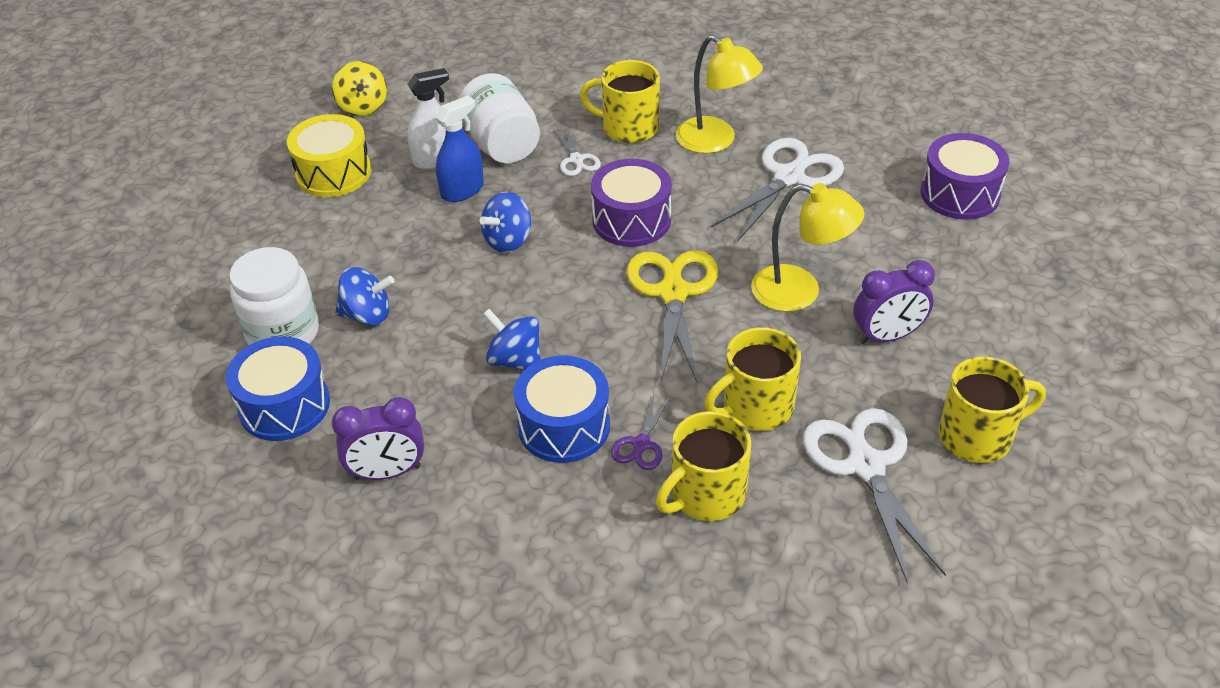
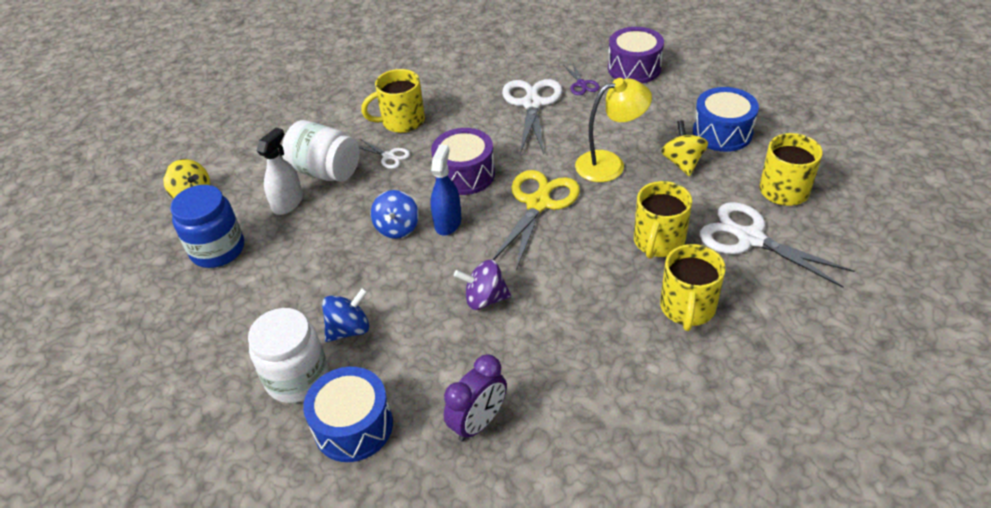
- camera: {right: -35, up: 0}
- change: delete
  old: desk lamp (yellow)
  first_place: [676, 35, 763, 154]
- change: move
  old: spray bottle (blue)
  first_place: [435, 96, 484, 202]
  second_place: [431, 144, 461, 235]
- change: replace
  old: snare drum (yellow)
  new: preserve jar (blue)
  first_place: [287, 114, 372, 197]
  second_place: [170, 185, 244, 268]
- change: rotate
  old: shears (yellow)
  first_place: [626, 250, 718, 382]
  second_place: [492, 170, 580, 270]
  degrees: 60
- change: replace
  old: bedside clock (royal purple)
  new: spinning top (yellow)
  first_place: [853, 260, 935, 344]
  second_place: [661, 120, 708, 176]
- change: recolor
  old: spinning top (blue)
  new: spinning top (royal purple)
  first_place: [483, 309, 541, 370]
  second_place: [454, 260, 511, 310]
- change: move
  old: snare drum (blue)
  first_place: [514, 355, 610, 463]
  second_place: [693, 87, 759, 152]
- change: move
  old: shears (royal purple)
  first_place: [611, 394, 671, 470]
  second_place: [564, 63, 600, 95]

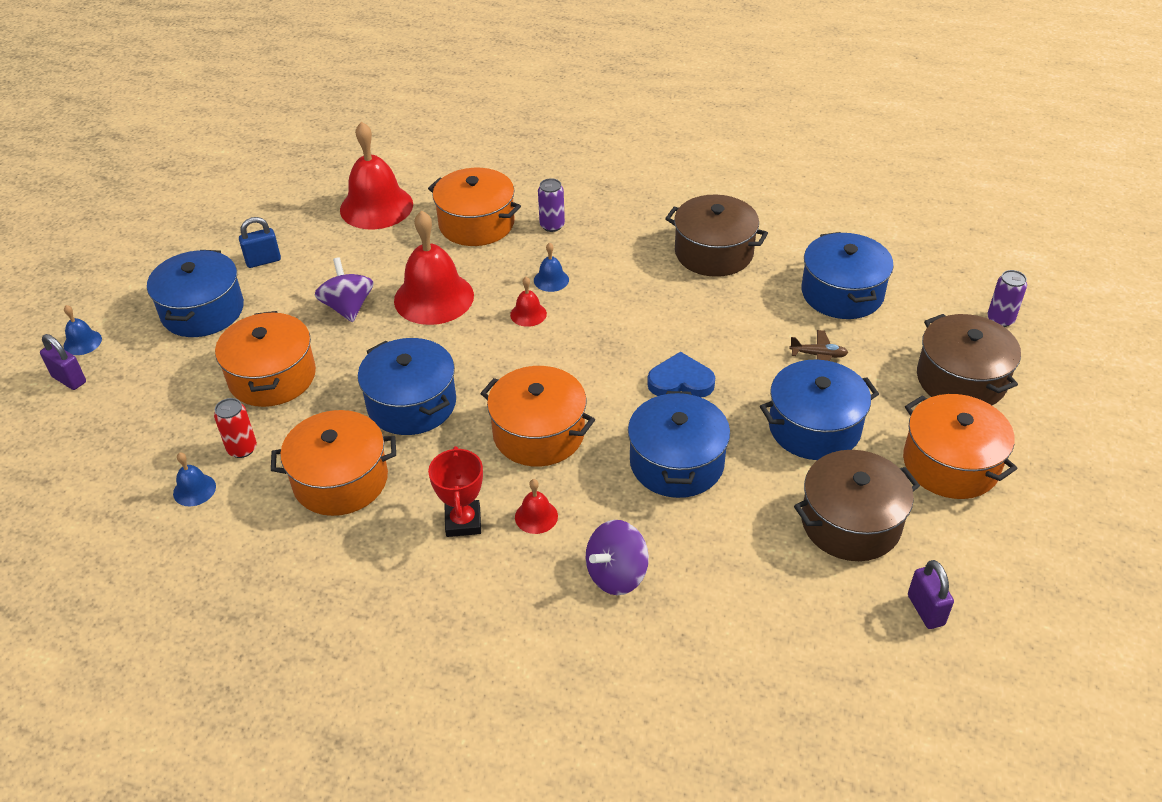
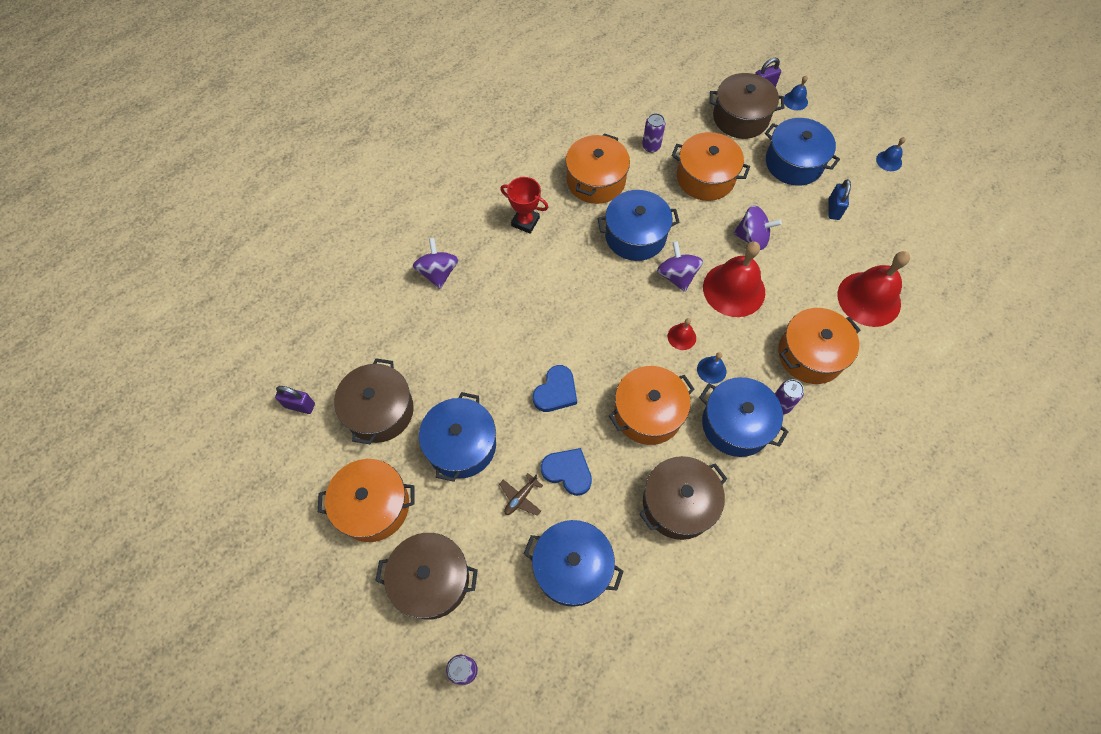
- camera: {right: 120, up: 20}
- change: move
  old: cooking pot (orange-coloured)
  first_place: [480, 366, 595, 466]
  second_place: [609, 366, 695, 445]
- change: move
  old: cooking pot (blue)
  first_place: [628, 391, 730, 498]
  second_place: [699, 377, 789, 457]
- change: recolor
  old: can (crimson)
  new: can (royal purple)
  first_place: [214, 398, 257, 458]
  second_place: [642, 113, 665, 153]
- change: move
  old: hand bell (blue)
  first_place: [173, 452, 216, 506]
  second_place: [876, 137, 906, 171]
- change: delete
  old: hand bell (crimson)
  first_place: [515, 479, 558, 534]
- change: insert
  new: cooking pot (dark brown)
  second_place: [710, 73, 784, 139]
- change: insert
  new: spinning top (royal purple)
  second_place: [657, 241, 703, 292]
- change: insert
  new: heart (blue)
  second_place: [541, 448, 592, 496]

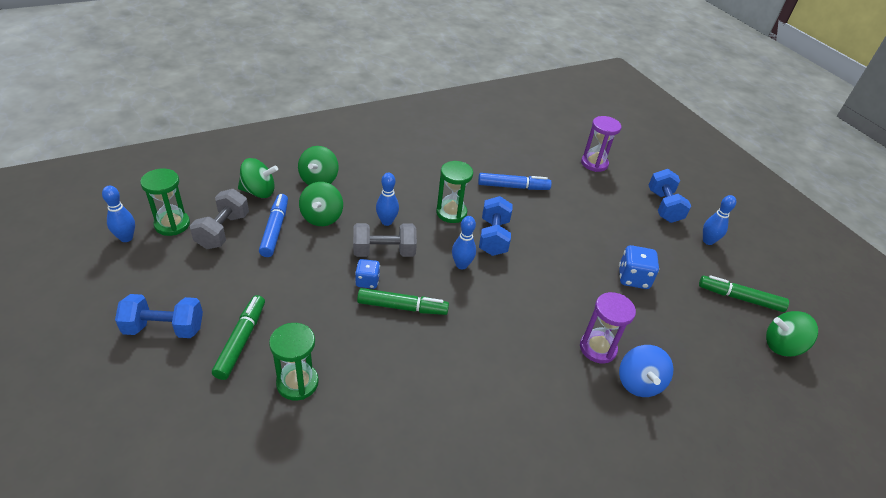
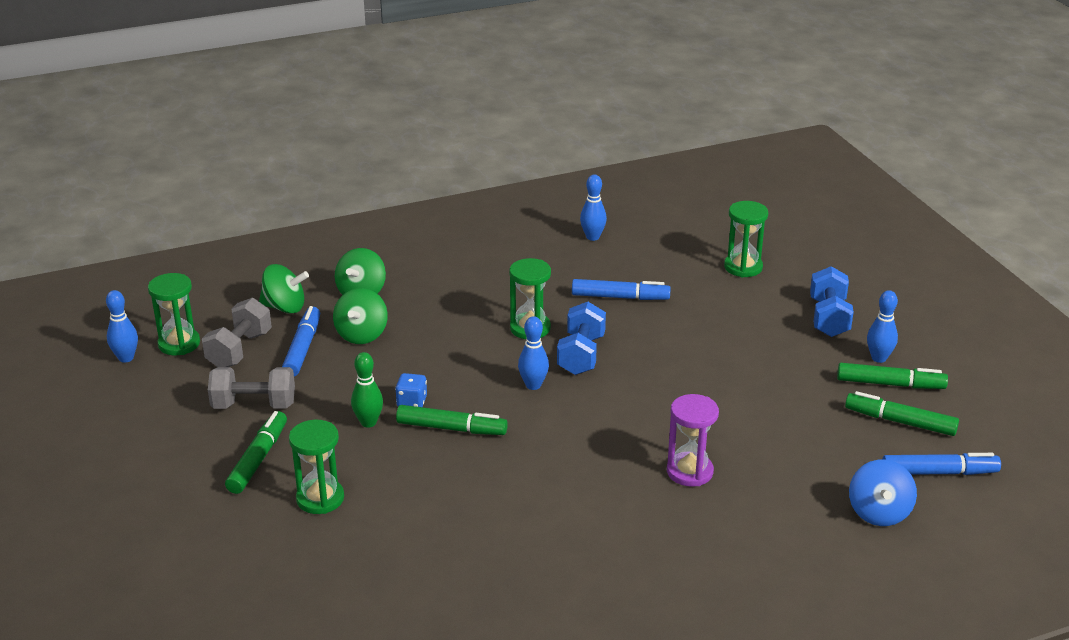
- camera: {right: 10, up: -10}
- change: recolor
  old: sandglass (royal purple)
  new: sandglass (emerald)
  first_place: [581, 116, 621, 172]
  second_place: [724, 201, 768, 277]
- change: move
  old: skittle (blue)
  first_place: [376, 173, 399, 226]
  second_place: [580, 175, 607, 241]
- change: move
  old: dumbbell (gray)
  first_place: [353, 223, 417, 257]
  second_place: [208, 367, 295, 409]
- change: delete
  old: die (blue)
  first_place: [619, 245, 659, 289]
- change: delete
  old: dumbbell (blue)
  first_place: [115, 294, 203, 338]
- change: replace
  old: spinning top (emerald)
  new: marker pen (blue)
  first_place: [766, 311, 818, 357]
  second_place: [882, 453, 1001, 475]
- change: move
  old: spinning top (blue)
  first_place: [619, 345, 673, 397]
  second_place: [849, 459, 917, 526]
- change: insert
  new: skittle (emerald)
  second_place: [351, 352, 383, 428]
- change: insert
  new: marker pen (emerald)
  second_place: [837, 363, 948, 389]

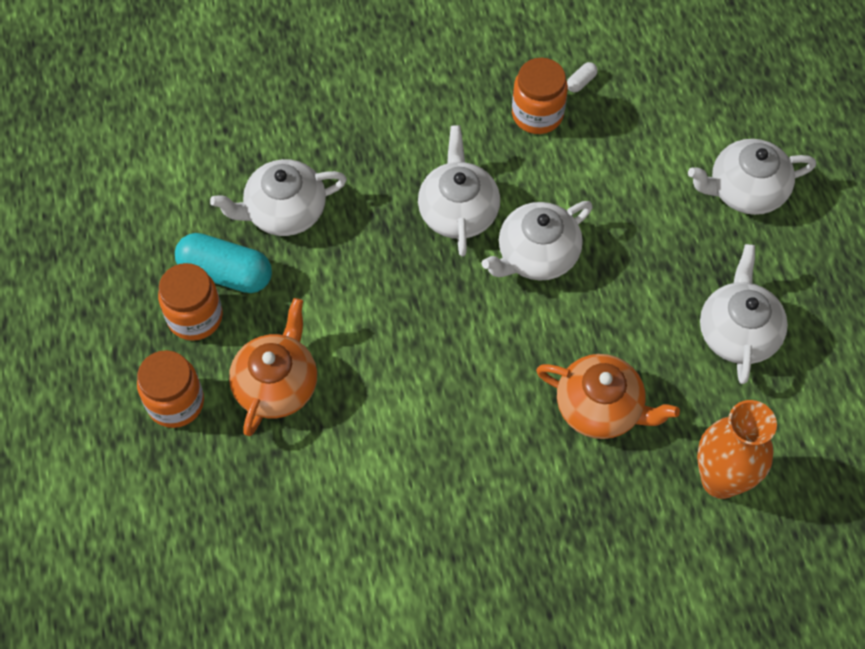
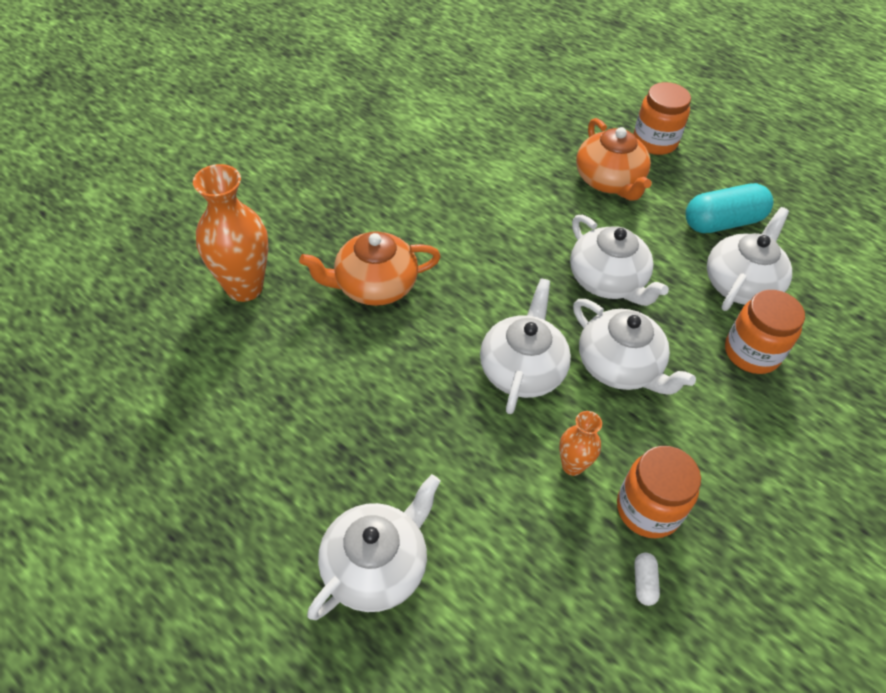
- camera: {right: 140, up: -10}
- change: move
  old: china teapot (white)
  first_place: [700, 244, 788, 384]
  second_place: [570, 215, 669, 306]
- change: move
  old: preserve jar (orange-coloured)
  first_place: [158, 263, 223, 341]
  second_place: [725, 290, 805, 374]
- change: insert
  new: flower vase (orange-coloured)
  second_place: [559, 411, 602, 476]

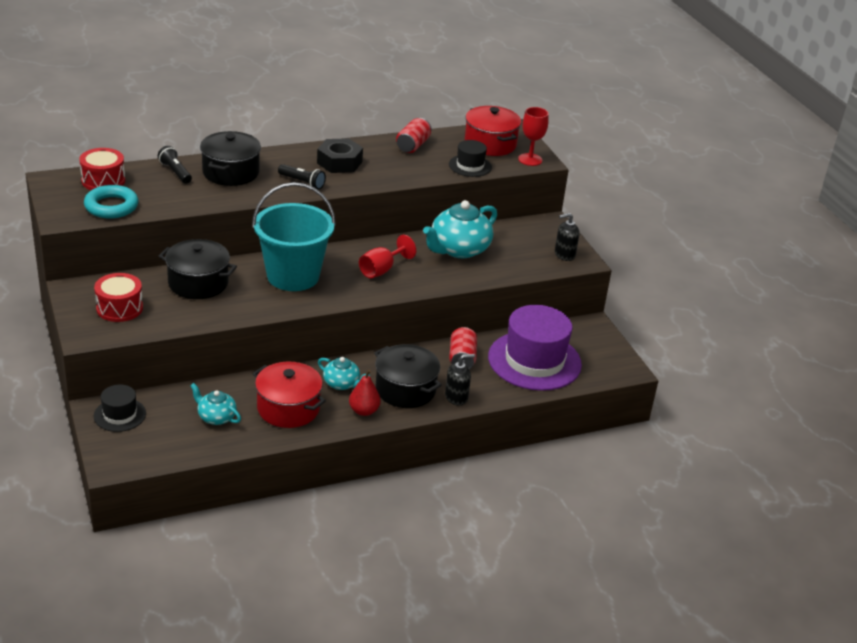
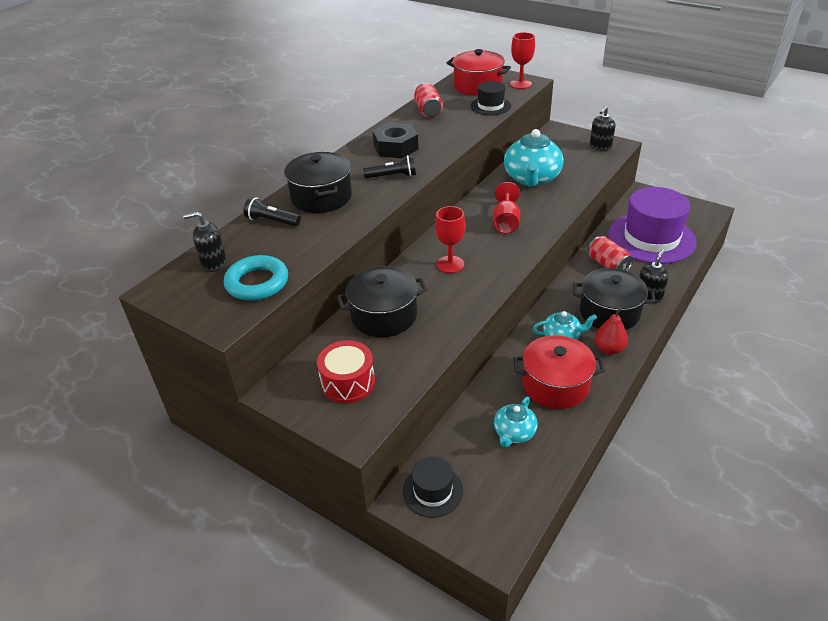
- camera: {right: -30, up: 5}
- change: replace
  old: snare drum (crimson)
  new: soap dispenser (jet-black)
  first_place: [79, 148, 125, 190]
  second_place: [183, 212, 227, 272]
- change: replace
  old: pail (teal)
  new: goblet (crimson)
  first_place: [252, 182, 336, 291]
  second_place: [435, 206, 465, 273]
- change: rotate
  old: china teapot (teal)
  first_place: [190, 383, 241, 425]
  second_place: [494, 397, 537, 448]
  degrees: -60

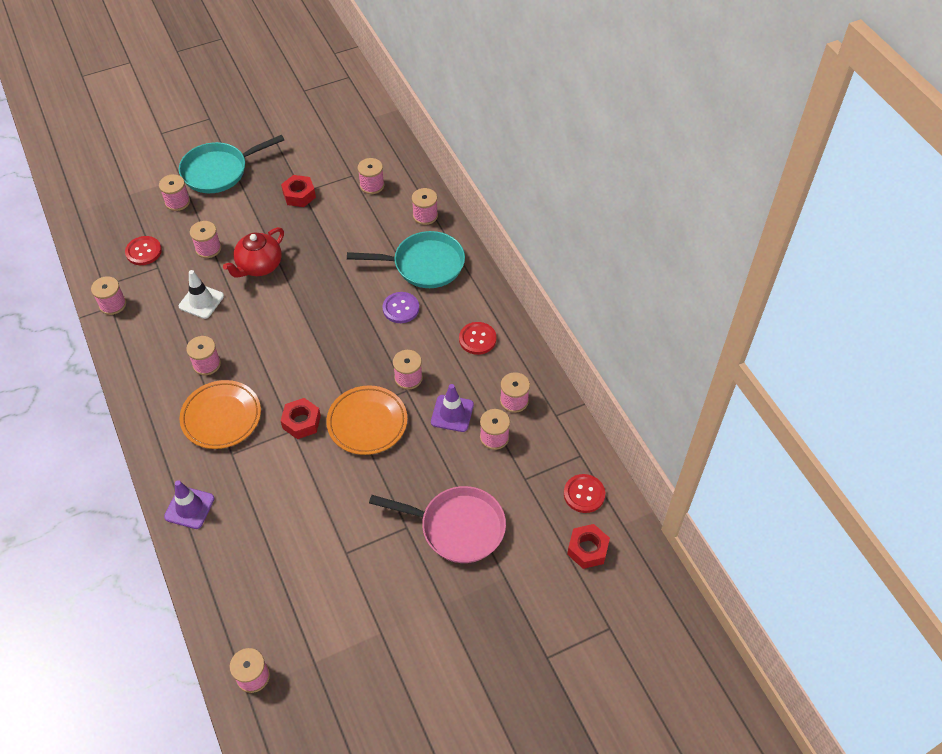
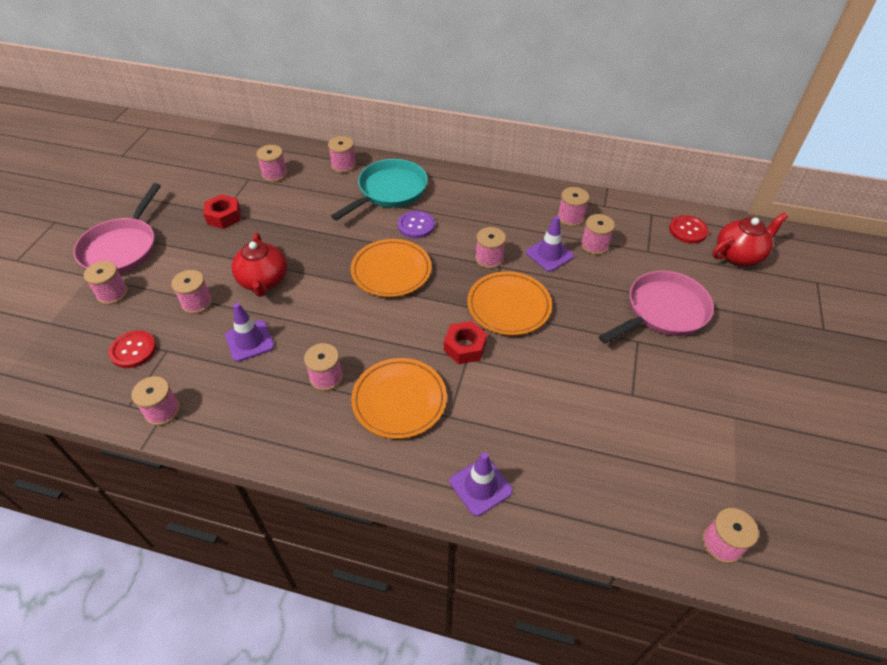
- camera: {right: -50, up: -5}
- change: recolor
  old: frying pan (teal)
  new: frying pan (pink)
  first_place: [179, 135, 284, 193]
  second_place: [73, 183, 161, 274]
- change: recolor
  old: safety cone (white)
  new: safety cone (royal purple)
  first_place: [179, 270, 224, 319]
  second_place: [225, 303, 274, 362]
- change: delete
  old: sewing button (crimson)
  first_place: [459, 322, 497, 355]
- change: replace
  old: hex nut (crimson)
  new: china teapot (crimson)
  first_place: [567, 524, 610, 569]
  second_place: [713, 213, 788, 266]
- change: insert
  new: dinner plate (orange-coloured)
  second_place: [351, 239, 432, 297]

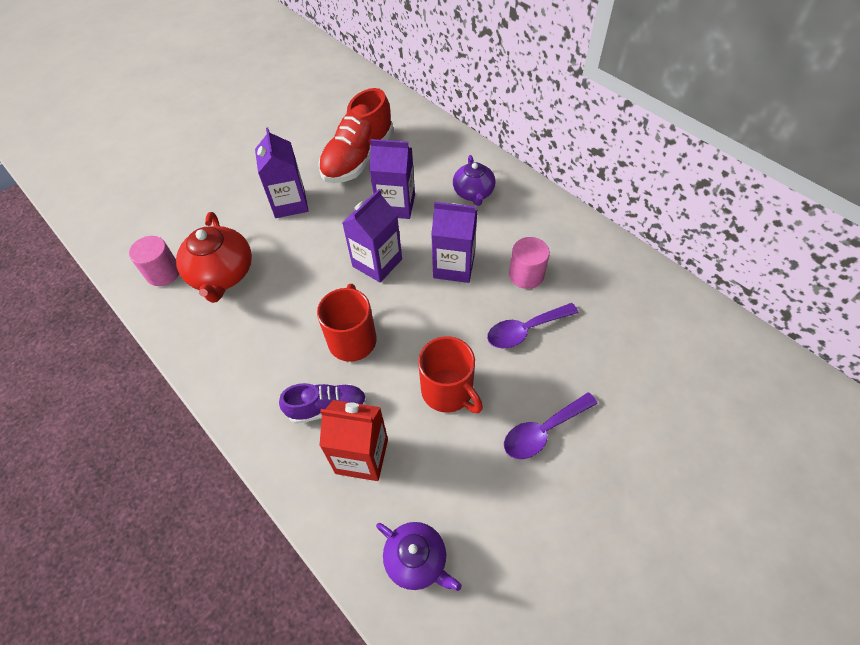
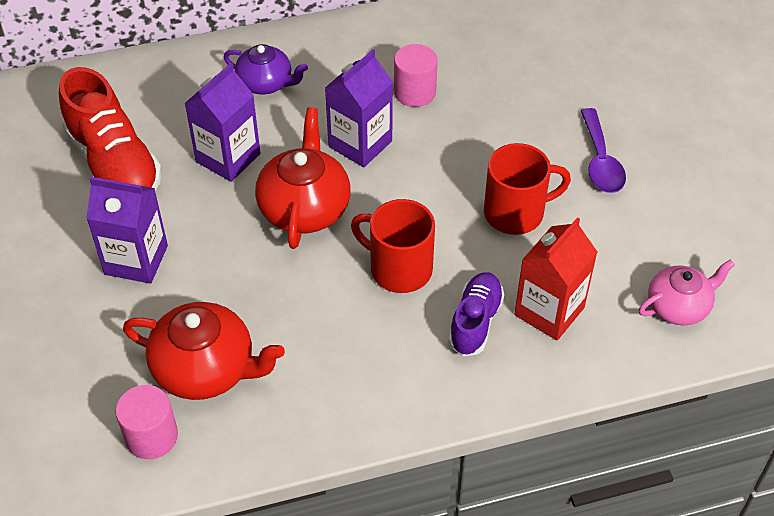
- camera: {right: -65, up: -5}
- change: replace
  old: juice carton (royal purple)
  new: china teapot (crimson)
  first_place: [342, 189, 402, 282]
  second_place: [255, 107, 351, 249]
- change: delete
  old: spoon (royal purple)
  first_place: [487, 303, 579, 349]
- change: recolor
  old: china teapot (royal purple)
  new: china teapot (pink)
  first_place: [376, 522, 462, 591]
  second_place: [639, 259, 735, 325]

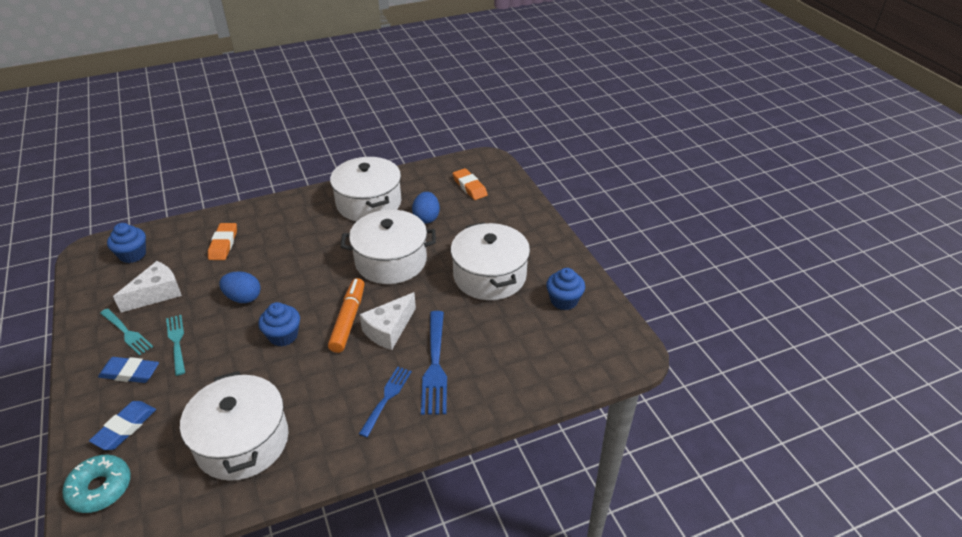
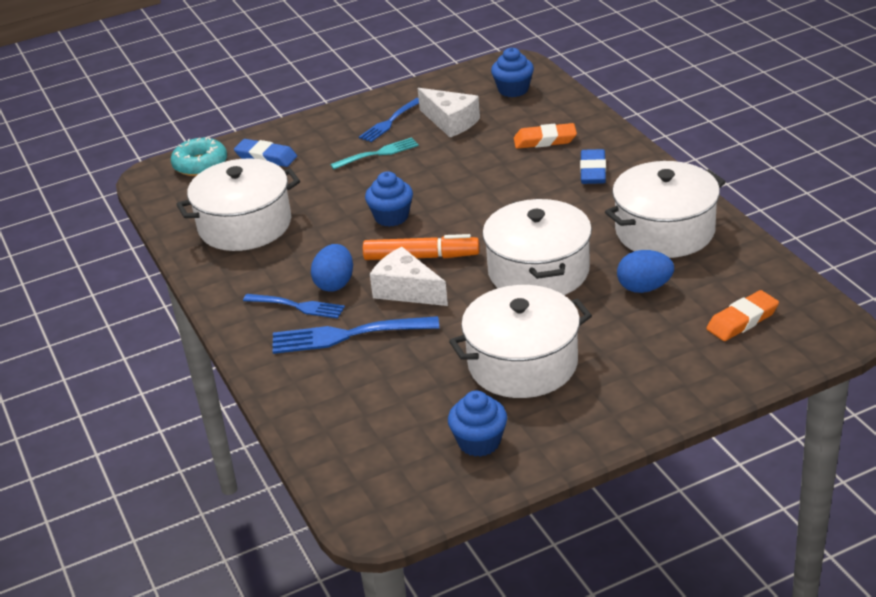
- camera: {right: 90, up: -5}
- change: move
  old: egg shape (blue)
  first_place: [219, 271, 261, 303]
  second_place: [311, 244, 353, 292]
- change: recolor
  old: table fork (teal)
  new: table fork (blue)
  first_place: [100, 308, 153, 356]
  second_place: [359, 98, 419, 142]
- change: move
  old: gum eraser (blue)
  first_place: [98, 357, 159, 383]
  second_place: [580, 149, 606, 184]

